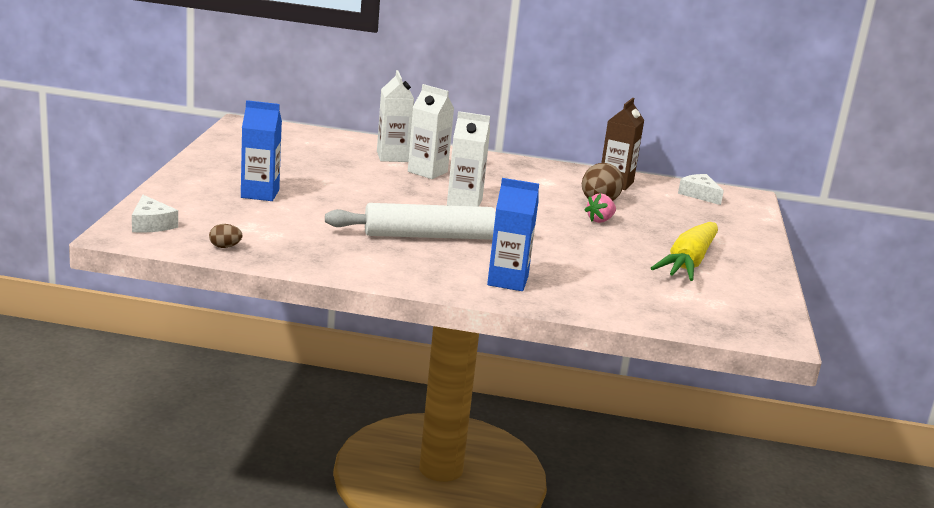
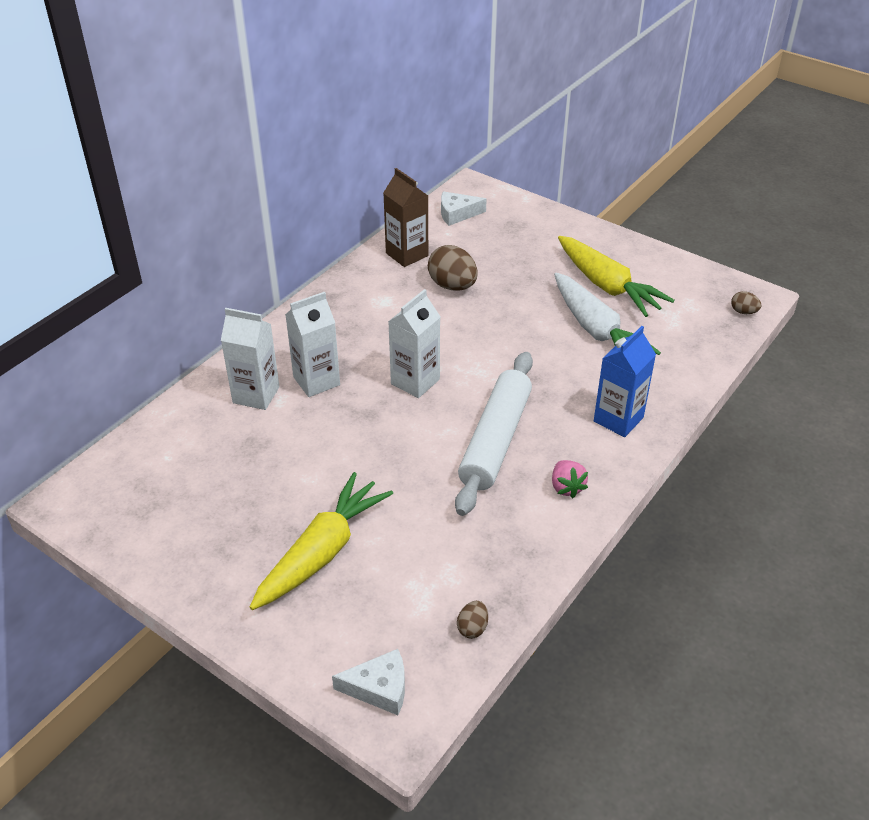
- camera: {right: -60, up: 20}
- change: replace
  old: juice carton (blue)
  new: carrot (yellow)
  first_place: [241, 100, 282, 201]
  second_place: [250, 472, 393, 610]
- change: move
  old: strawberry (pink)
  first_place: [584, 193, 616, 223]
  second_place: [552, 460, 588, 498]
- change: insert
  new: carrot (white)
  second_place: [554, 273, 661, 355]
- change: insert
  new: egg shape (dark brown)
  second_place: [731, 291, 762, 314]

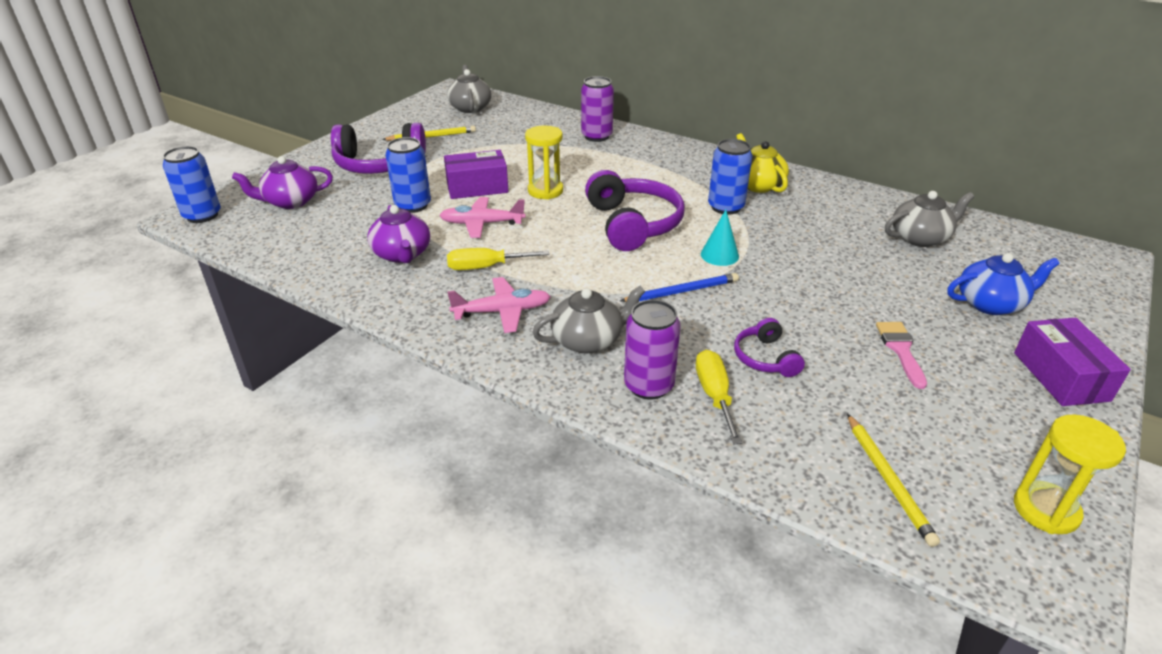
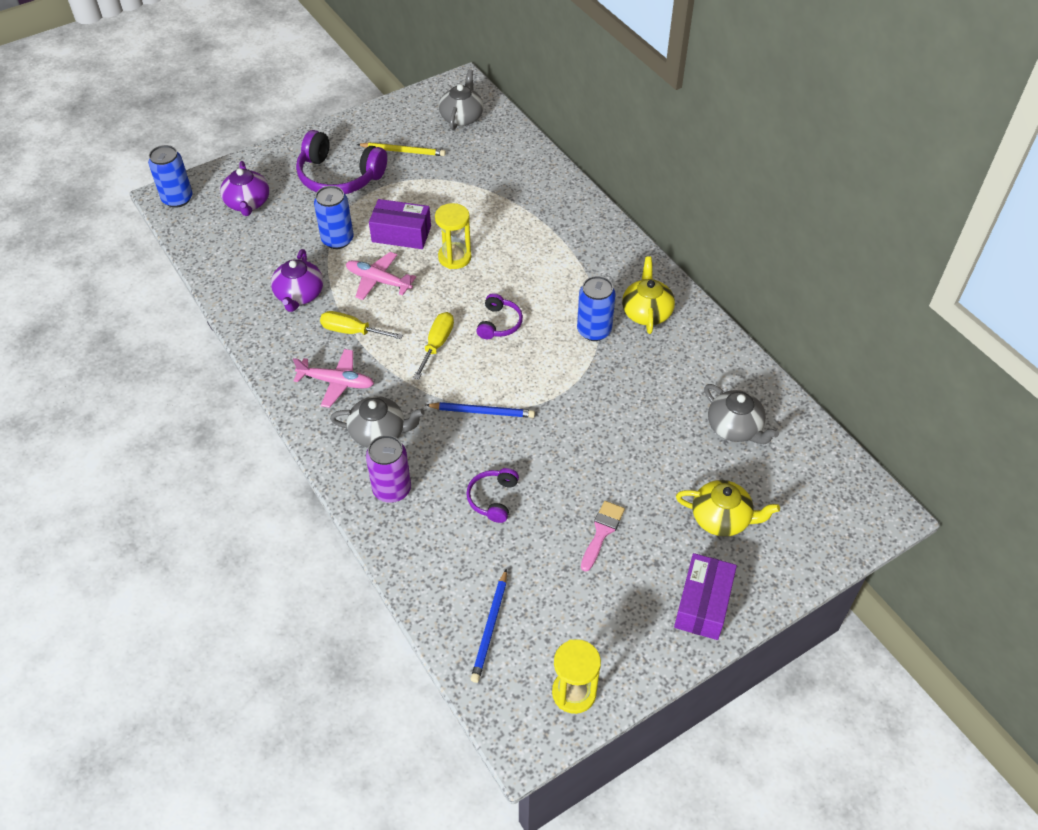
- camera: {right: 25, up: 15}
- change: delete
  old: can (royal purple)
  first_place: [581, 76, 614, 142]
- change: rotate
  old: china teapot (royal purple)
  first_place: [232, 156, 333, 209]
  second_place: [220, 161, 269, 216]
  degrees: -105
- change: resize
  old: headphones (royal purple)
  first_place: [585, 170, 685, 251]
  second_place: [476, 293, 523, 339]
  factor: 0.52
- change: rotate
  old: china teapot (gray)
  first_place: [885, 191, 974, 247]
  second_place: [704, 384, 779, 444]
  degrees: 45
- change: delete
  old: solid cone (teal)
  first_place: [701, 210, 739, 266]
- change: recolor
  old: china teapot (blue)
  new: china teapot (yellow)
  first_place: [947, 253, 1060, 315]
  second_place: [676, 480, 780, 537]
- change: move
  old: flat screwdriver (yellow)
  first_place: [696, 350, 742, 444]
  second_place: [413, 312, 454, 379]
- change: recolor
  old: wooden pencil (yellow)
  new: wooden pencil (blue)
  first_place: [847, 414, 940, 547]
  second_place: [471, 569, 507, 683]

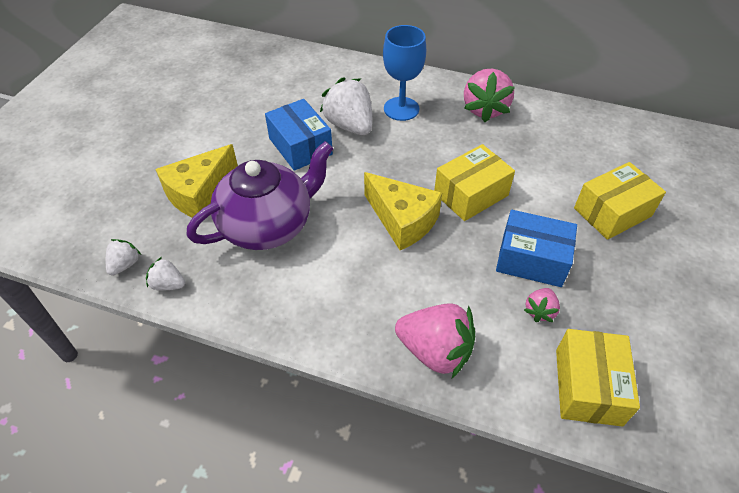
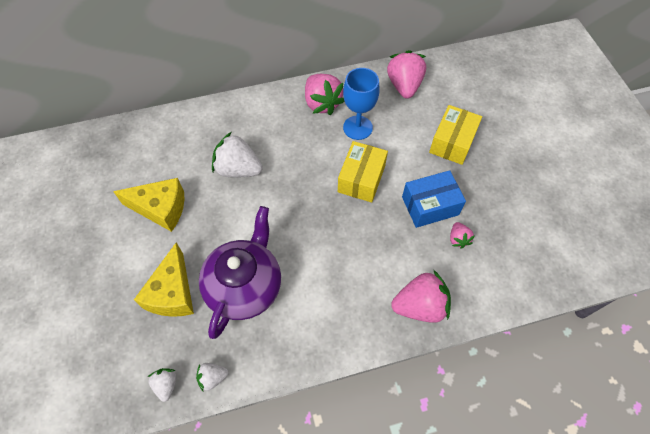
- camera: {right: -35, up: 10}
- change: move
  old: goblet (blue)
  first_place: [383, 25, 426, 121]
  second_place: [343, 68, 380, 140]
- change: delete
  old: parcel (blue)
  first_place: [265, 99, 333, 171]
- change: move
  old: cheese (yellow)
  first_place: [364, 172, 442, 250]
  second_place: [113, 178, 184, 232]
- change: delete
  old: parcel (yellow)
  first_place: [556, 329, 640, 427]
- change: insert
  new: strawberry (pink)
  second_place: [387, 50, 426, 99]

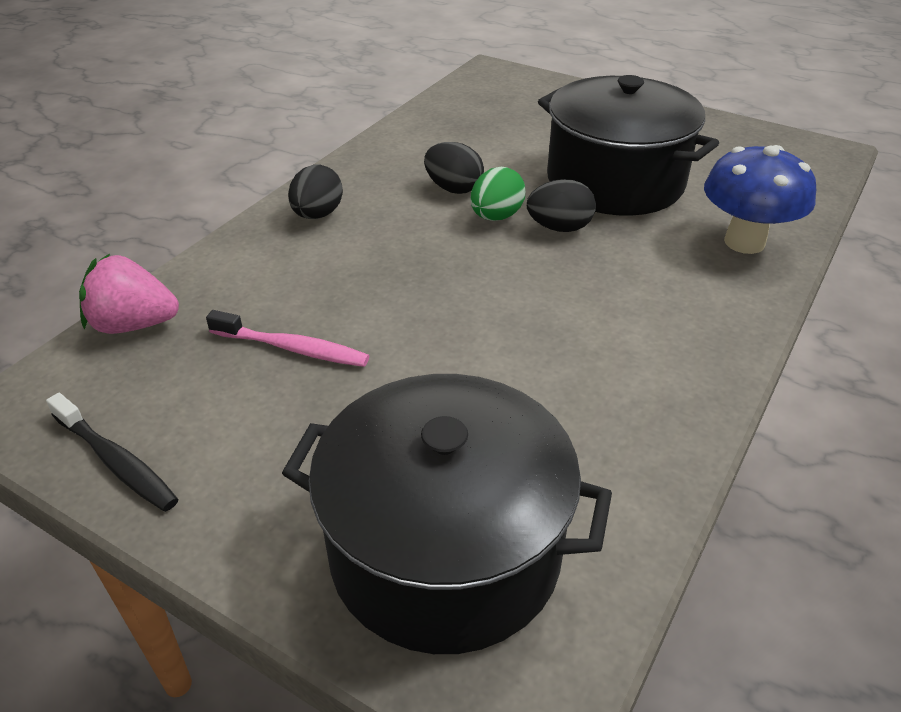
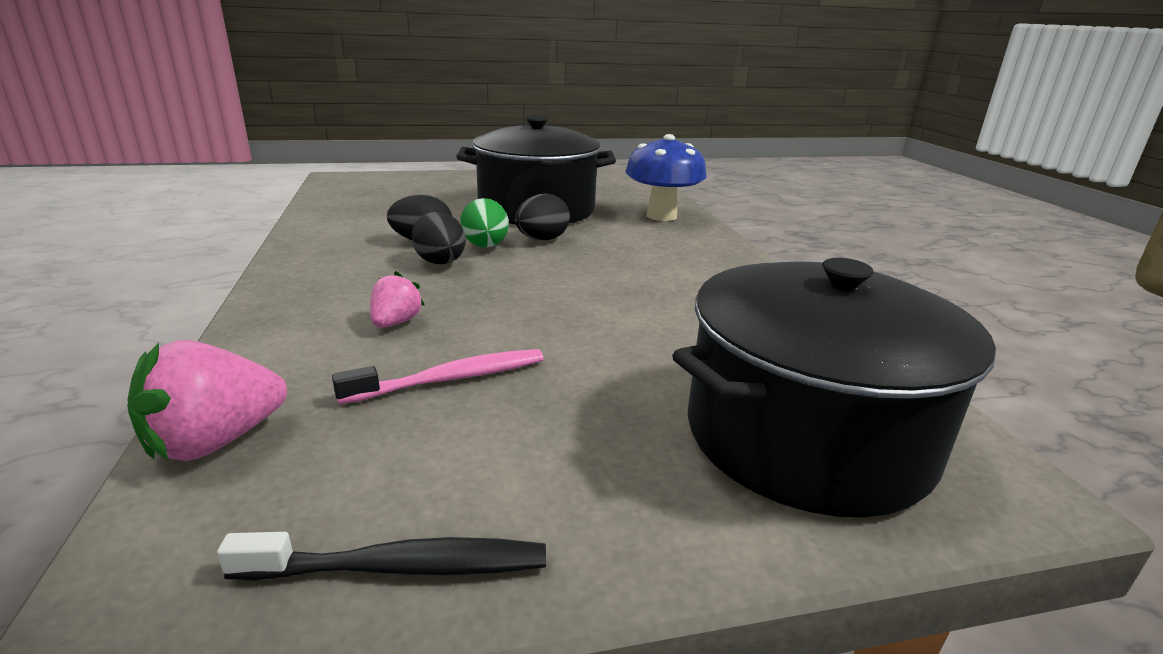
- camera: {right: -45, up: -15}
- change: move
  old: egg shape (jet-black)
  first_place: [288, 165, 343, 219]
  second_place: [411, 212, 466, 264]
- change: insert
  new: strawberry (pink)
  second_place: [370, 271, 425, 328]

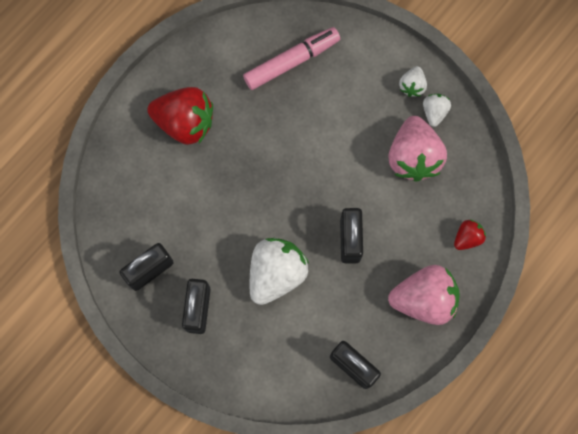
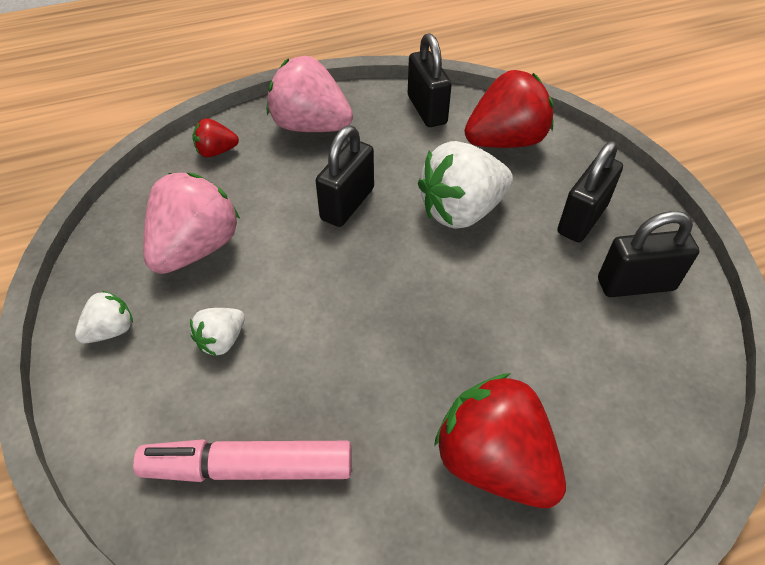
- camera: {right: -150, up: -25}
- change: move
  old: strawberry (white)
  first_place: [423, 94, 451, 127]
  second_place: [190, 308, 245, 356]
- change: insert
  new: strawberry (crimson)
  second_place: [464, 70, 553, 148]

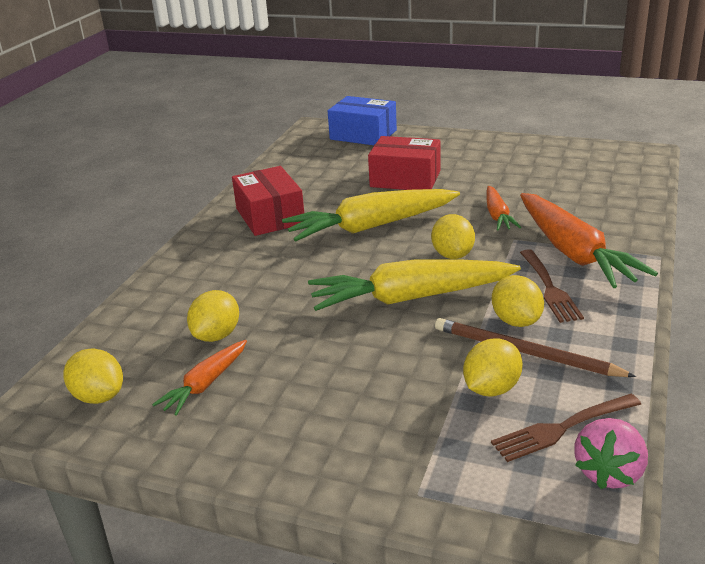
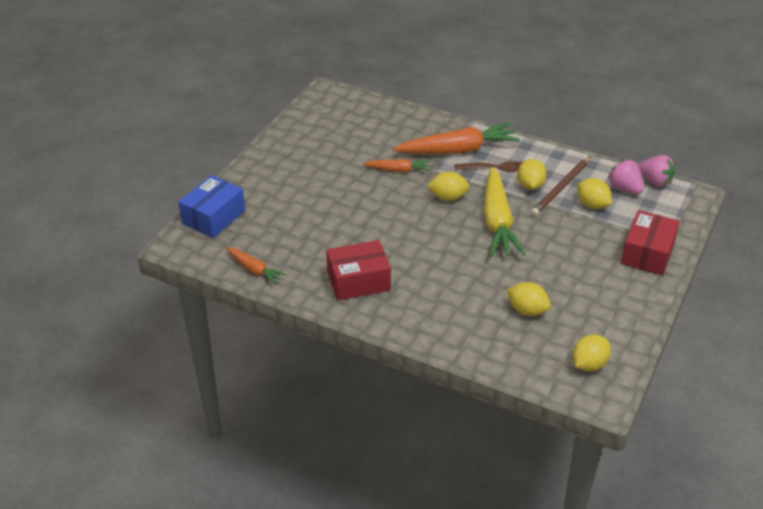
- camera: {right: -85, up: 10}
- change: move
  old: parcel (crimson)
  first_place: [368, 136, 440, 190]
  second_place: [621, 210, 680, 275]
- change: delete
  old: carrot (yellow)
  first_place: [282, 189, 460, 241]
- change: rotate
  old: lemon (yellow)
  first_place: [492, 275, 544, 327]
  second_place: [517, 159, 547, 190]
  degrees: -75
- change: move
  old: carrot (orange-coloured)
  first_place: [152, 340, 247, 416]
  second_place: [226, 247, 287, 285]
- change: replace
  old: table fork (dark brown)
  new: strawberry (pink)
  first_place: [491, 394, 641, 462]
  second_place: [608, 160, 644, 194]

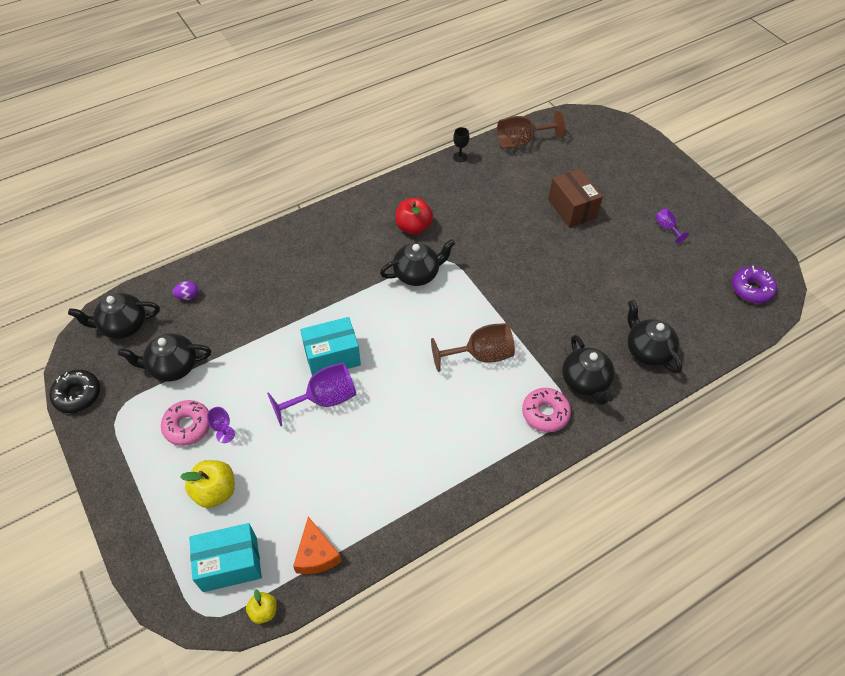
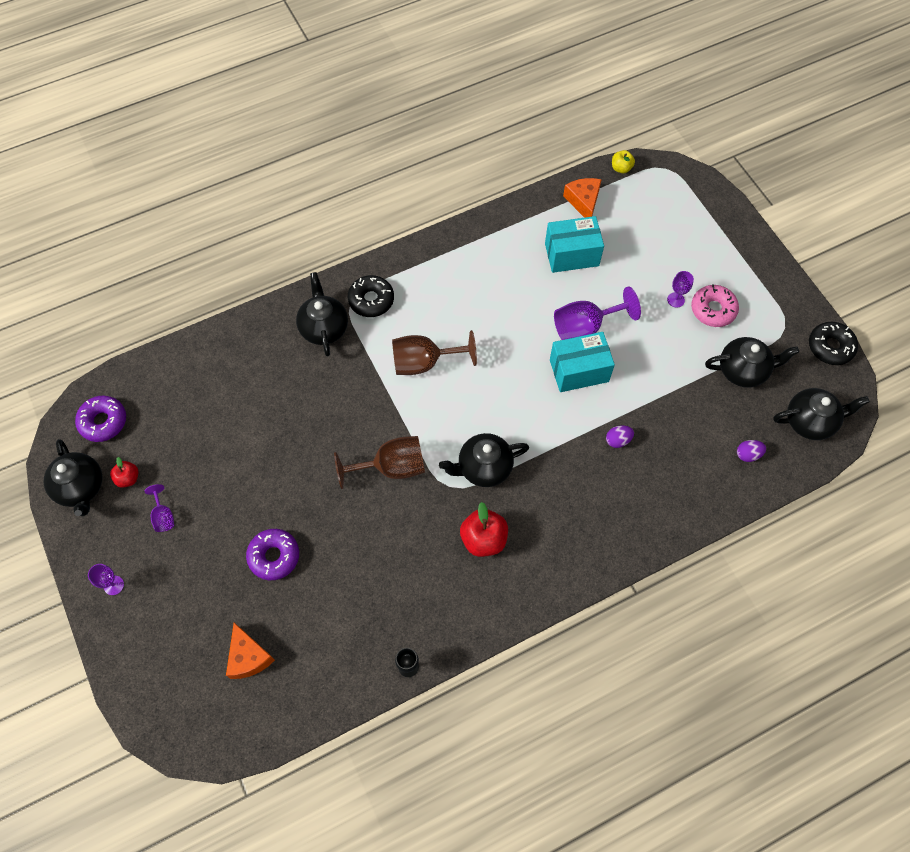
- camera: {right: -175, up: 10}
- change: move
  old: goblet (dark brown)
  first_place: [497, 111, 566, 148]
  second_place: [334, 436, 425, 489]
- change: replace
  old: parcel (dark brown)
  new: glazed donut (royal purple)
  first_place: [548, 169, 603, 228]
  second_place: [246, 529, 299, 580]
- change: move
  old: china teapot (jet-black)
  first_place: [627, 300, 682, 373]
  second_place: [44, 439, 102, 516]
- change: recolor
  old: glazed donut (pink)
  new: glazed donut (jet-black)
  first_place: [522, 388, 571, 432]
  second_place: [348, 275, 394, 317]
- change: delete
  old: apple (yellow)
  first_place: [180, 460, 235, 508]
- change: move
  old: parcel (teal)
  first_place: [189, 523, 262, 592]
  second_place: [545, 216, 604, 273]
- change: insert
  new: egg shape (royal purple)
  second_place: [606, 425, 634, 448]
- change: insert
  new: apple (crimson)
  second_place: [110, 457, 139, 488]
- change: insert
  new: goblet (royal purple)
  second_place: [88, 564, 124, 595]
- change: insert
  new: cheese (orange-coloured)
  second_place: [226, 623, 275, 679]

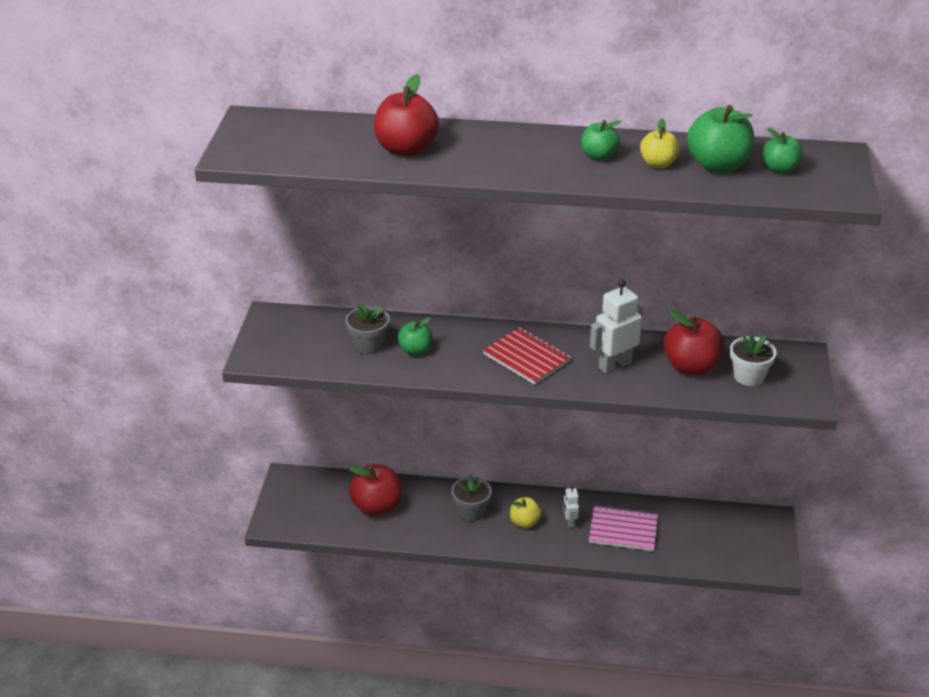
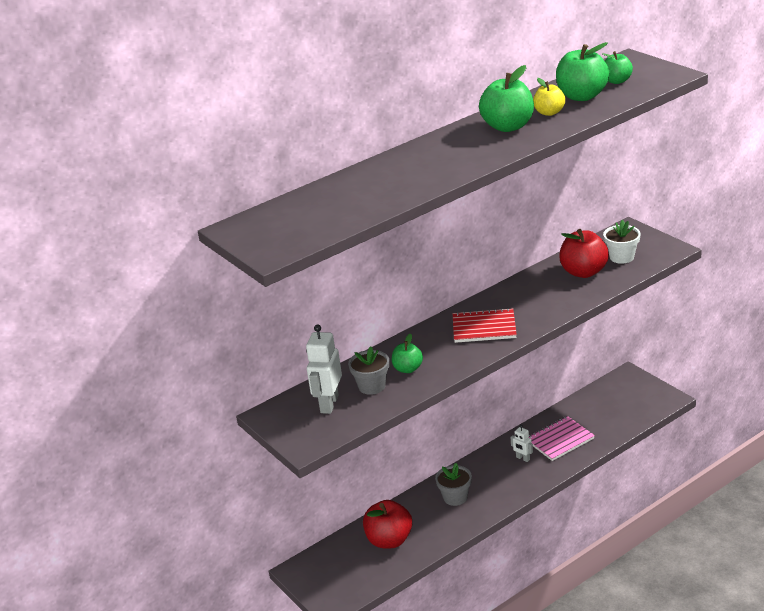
- camera: {right: -40, up: -5}
- change: delete
  old: apple (crimson)
  first_place: [374, 74, 439, 156]
- change: resize
  old: apple (emerald)
  first_place: [581, 120, 621, 161]
  second_place: [479, 65, 534, 132]
  factor: 1.69
- change: move
  old: robot figure (white)
  first_place: [590, 279, 643, 374]
  second_place: [306, 325, 342, 414]
- change: delete
  old: apple (yellow)
  first_place: [510, 497, 542, 528]

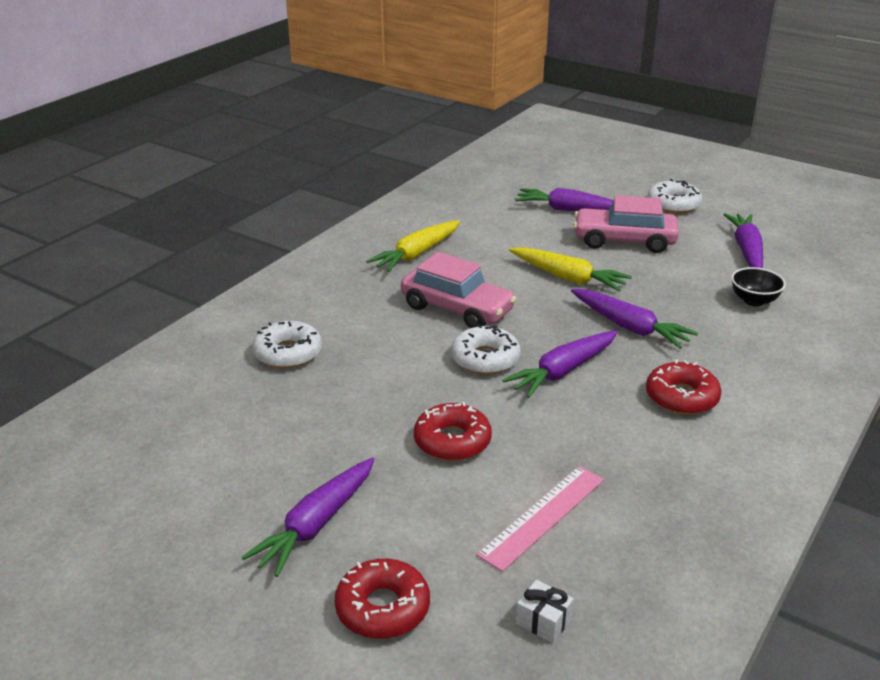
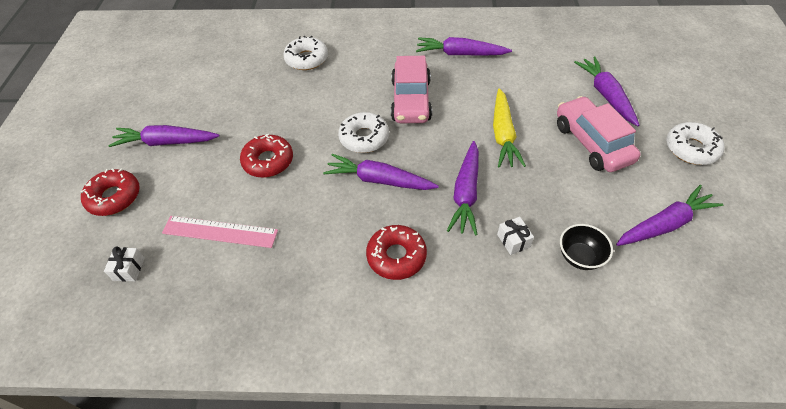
- camera: {right: 60, up: 20}
- change: recolor
  old: carrot (yellow)
  new: carrot (royal purple)
  first_place: [366, 221, 460, 272]
  second_place: [416, 37, 512, 56]
- change: insert
  new: present (white)
  second_place: [497, 217, 534, 255]

